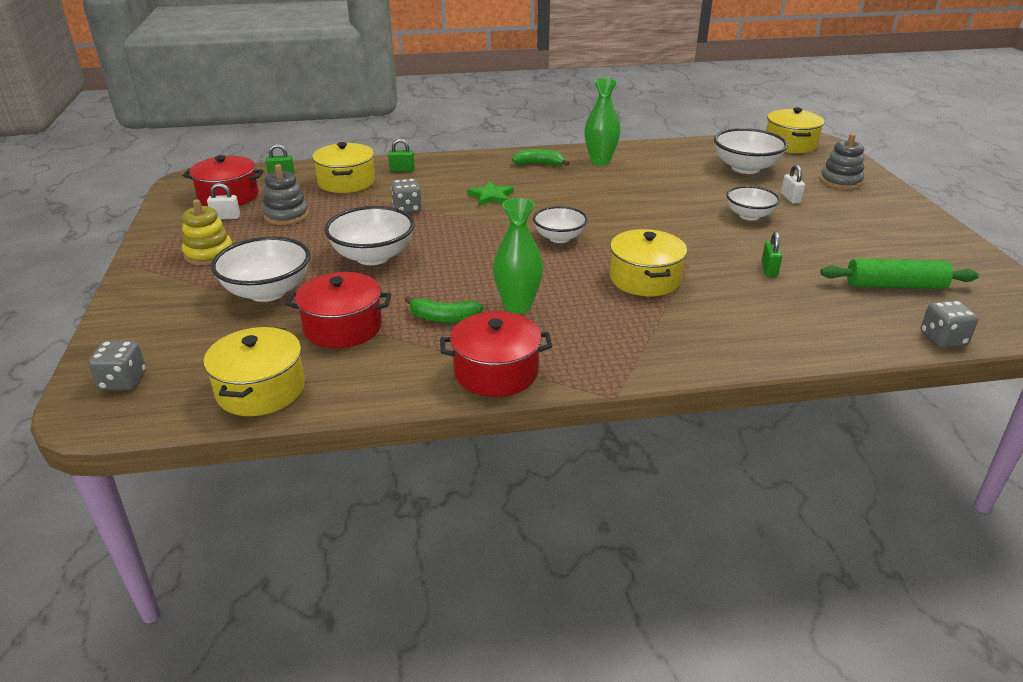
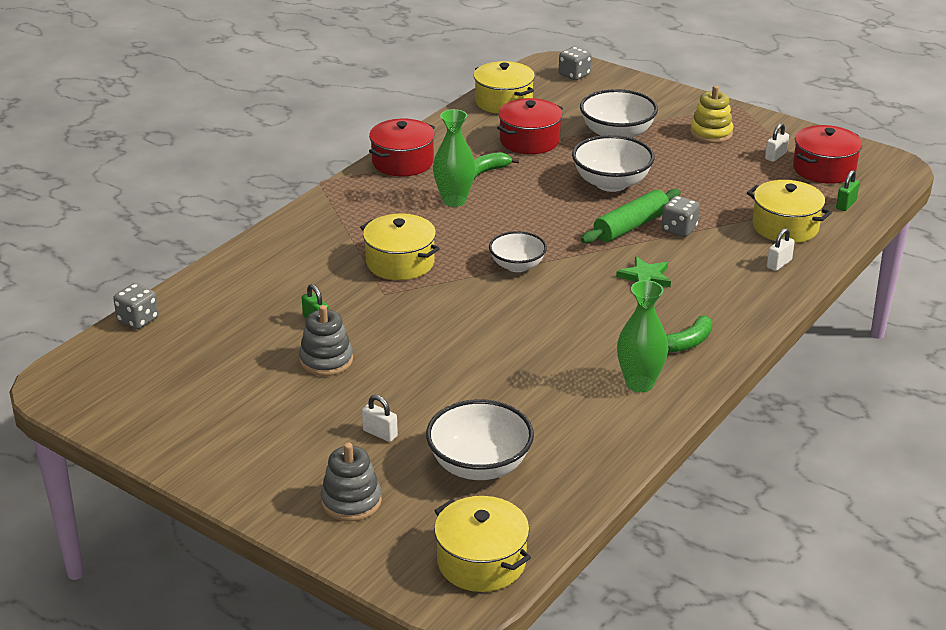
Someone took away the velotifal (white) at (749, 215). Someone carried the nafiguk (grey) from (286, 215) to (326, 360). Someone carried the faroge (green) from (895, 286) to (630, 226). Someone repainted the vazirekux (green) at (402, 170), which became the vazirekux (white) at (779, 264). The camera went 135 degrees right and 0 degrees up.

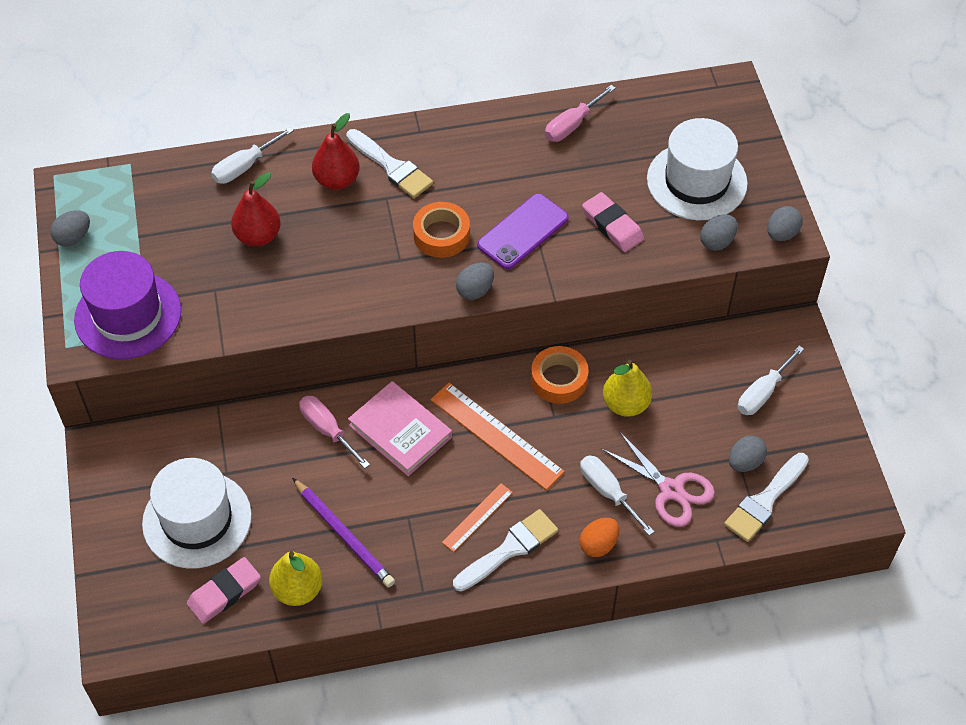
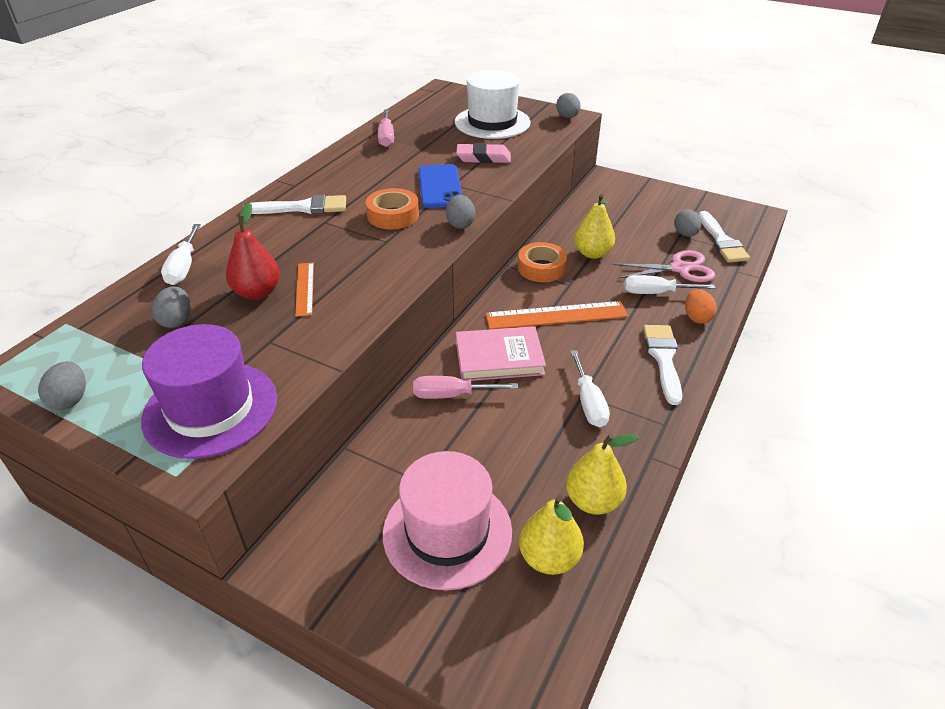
Someone took away the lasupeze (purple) at (344, 534). Someone took away the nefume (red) at (337, 180). Someone carried the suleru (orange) from (477, 517) to (305, 288). Someone carried the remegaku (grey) from (717, 242) to (176, 320). Someone carried the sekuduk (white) from (762, 393) to (588, 403). Someone swapped the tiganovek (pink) at (224, 593) for the nefume (yellow) at (549, 558). Someone repainted the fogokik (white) at (197, 519), which became the fogokik (pink) at (447, 532). Someone repainted the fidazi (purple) at (523, 232), which became the fidazi (blue) at (440, 187). The camera went 50 degrees left and 15 degrees down.

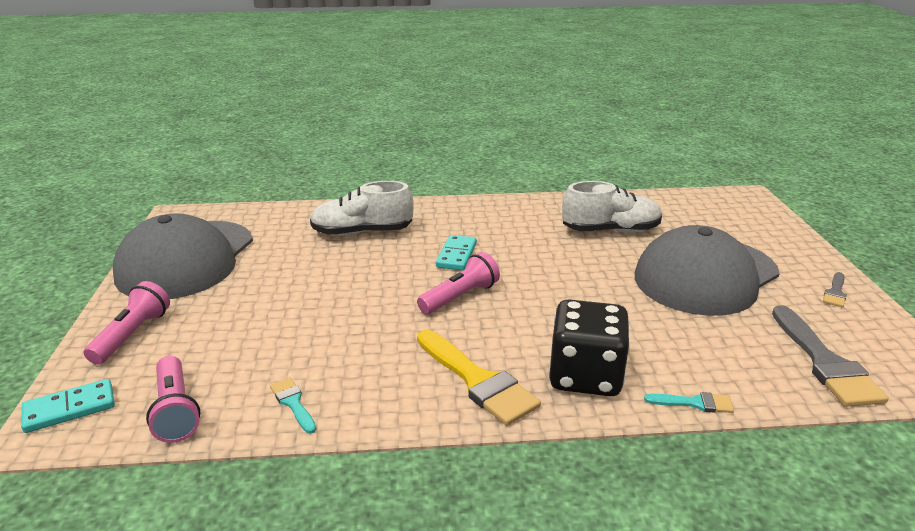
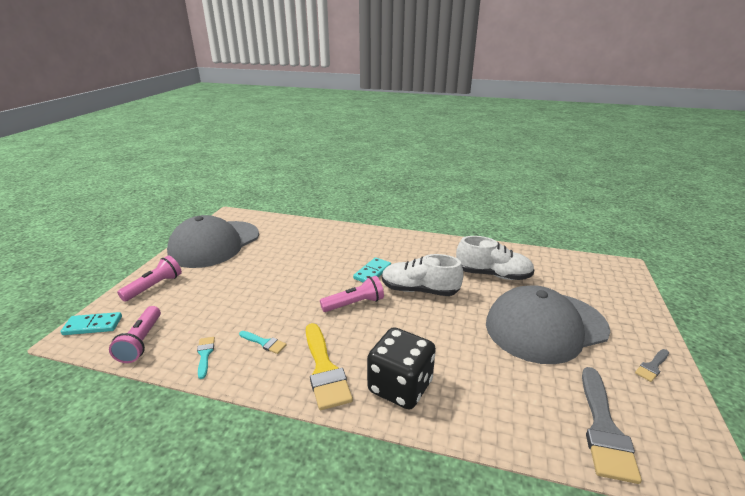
Someone carried the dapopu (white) from (362, 232) to (419, 290). Someone carried the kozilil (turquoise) from (694, 403) to (264, 343). The camera went 20 degrees right and 0 degrees up.

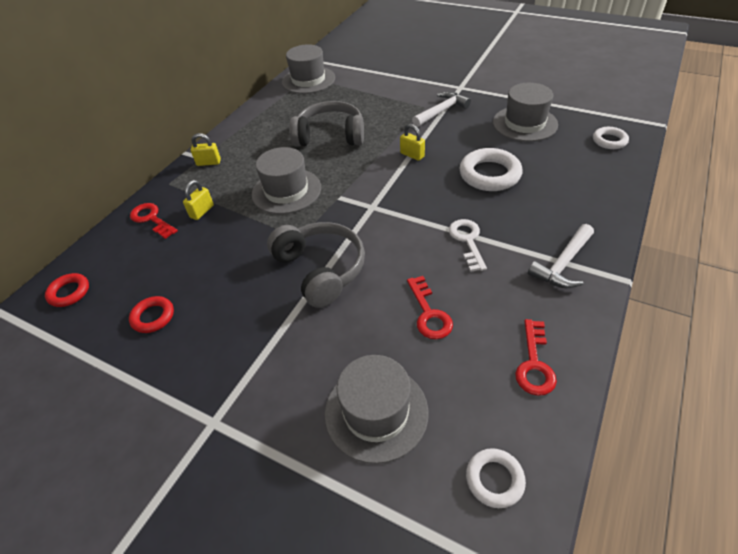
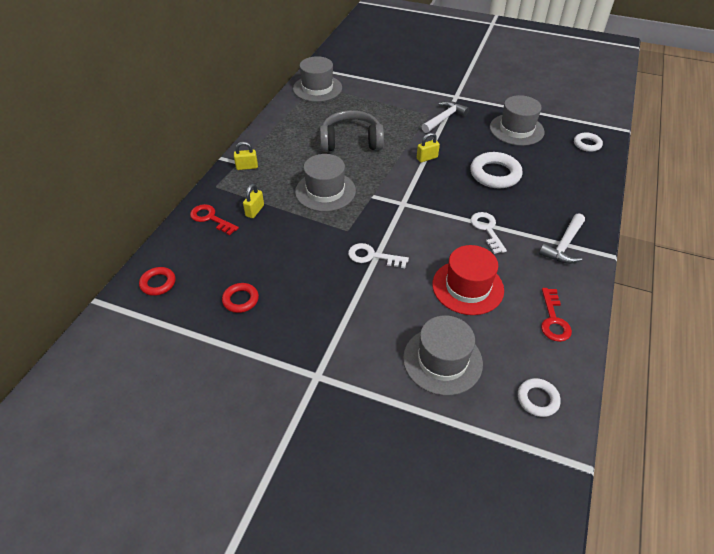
Someone swapped the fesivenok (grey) at (320, 269) for the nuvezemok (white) at (372, 256). Someone swapped the nuvezemok (red) at (429, 313) for the fogokik (red) at (467, 287). Someone rotated the vazirekux (yellow) at (412, 155) by 60 degrees counterclockwise. The camera went 10 degrees left and 0 degrees up.

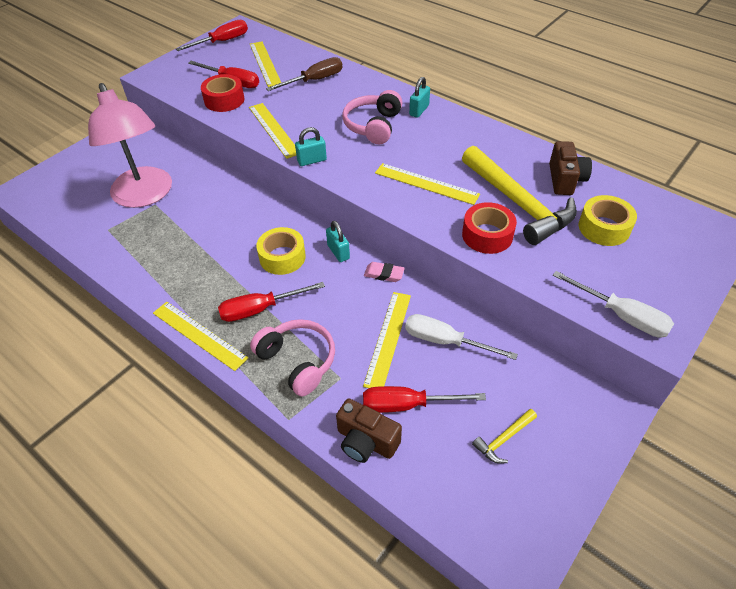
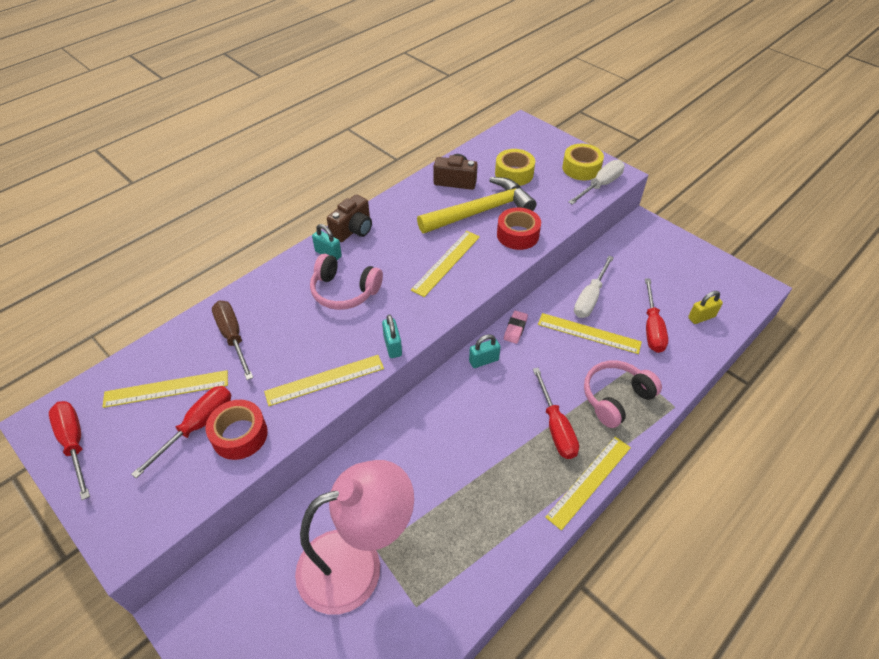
Someone took away the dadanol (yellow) at (503, 439). Someone put down the vazirekux (yellow) at (701, 317). Someone carried the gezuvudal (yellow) from (282, 257) to (581, 168). Someone carried the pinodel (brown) from (366, 441) to (353, 230). The camera went 85 degrees left and 0 degrees up.

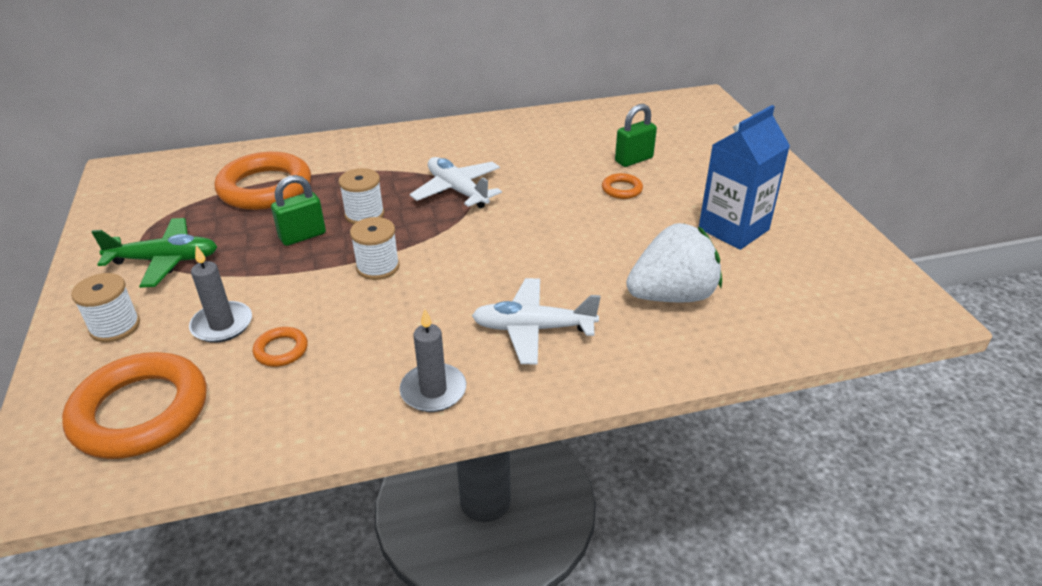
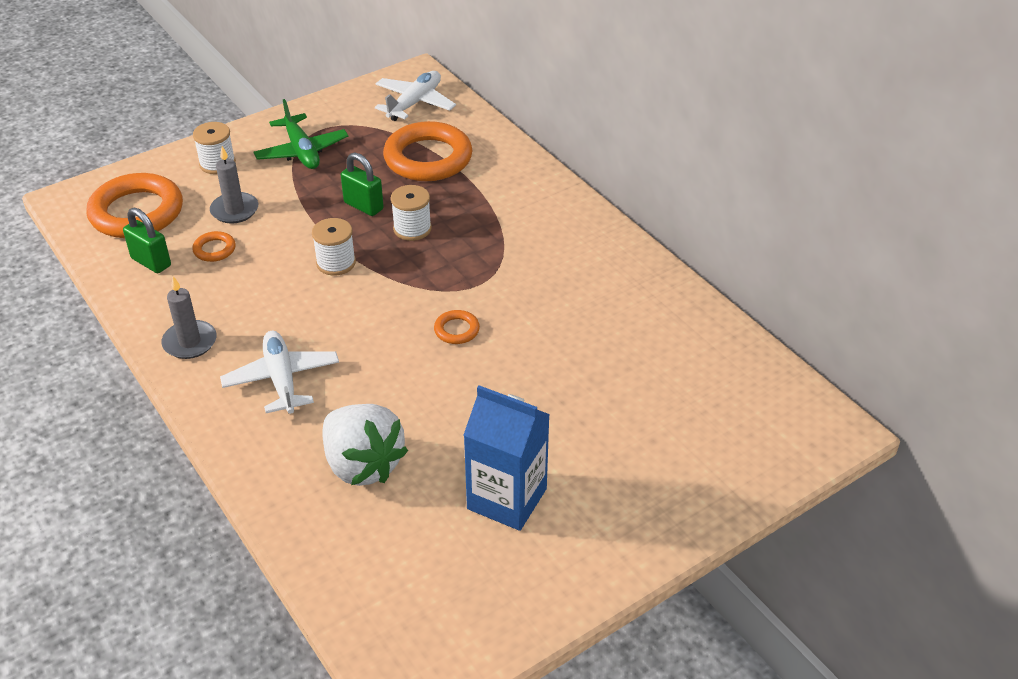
Someone carried the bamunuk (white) from (457, 190) to (414, 103). Someone carried the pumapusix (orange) from (622, 189) to (456, 330). Someone carried the vazirekux (green) from (634, 160) to (151, 262). The camera went 70 degrees right and 5 degrees up.

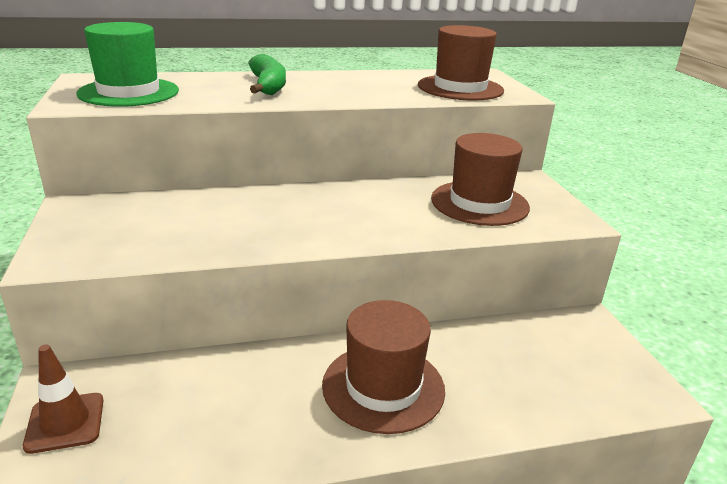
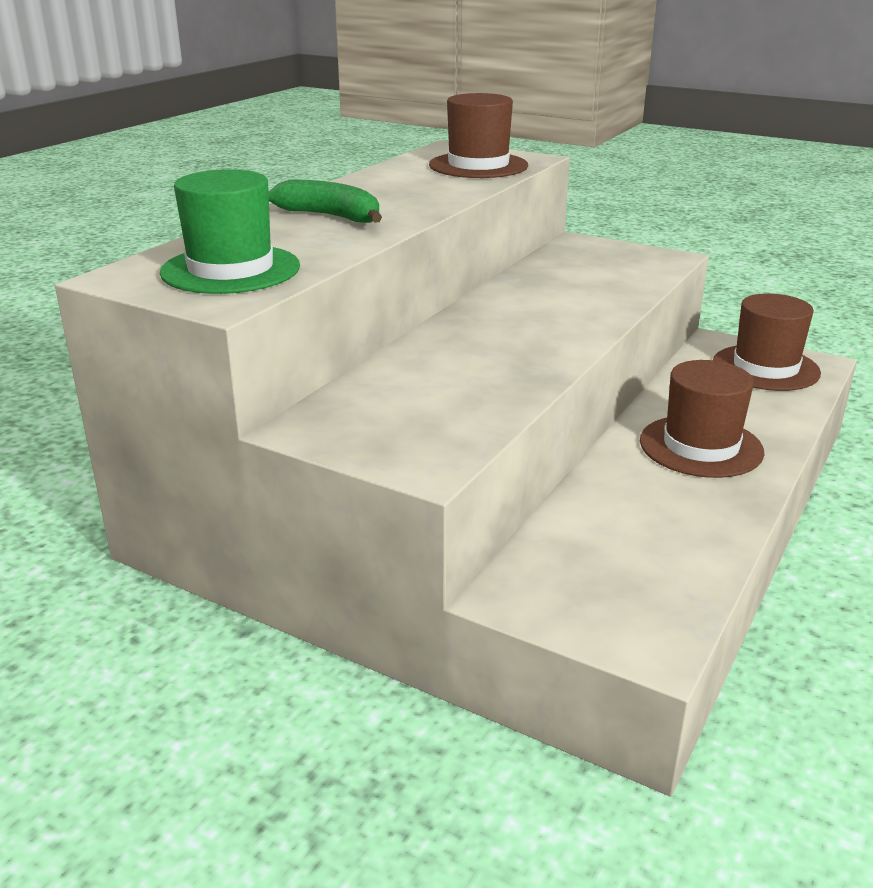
Someone took away the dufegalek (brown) at (65, 422). Someone carried the fogokik (brown) from (479, 203) to (765, 368). The camera went 45 degrees left and 0 degrees up.

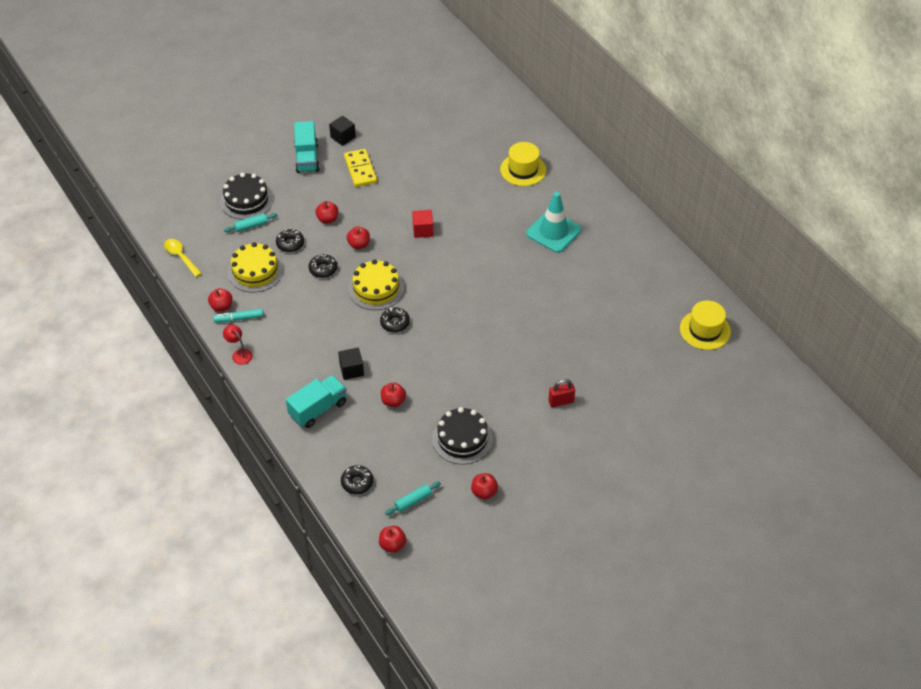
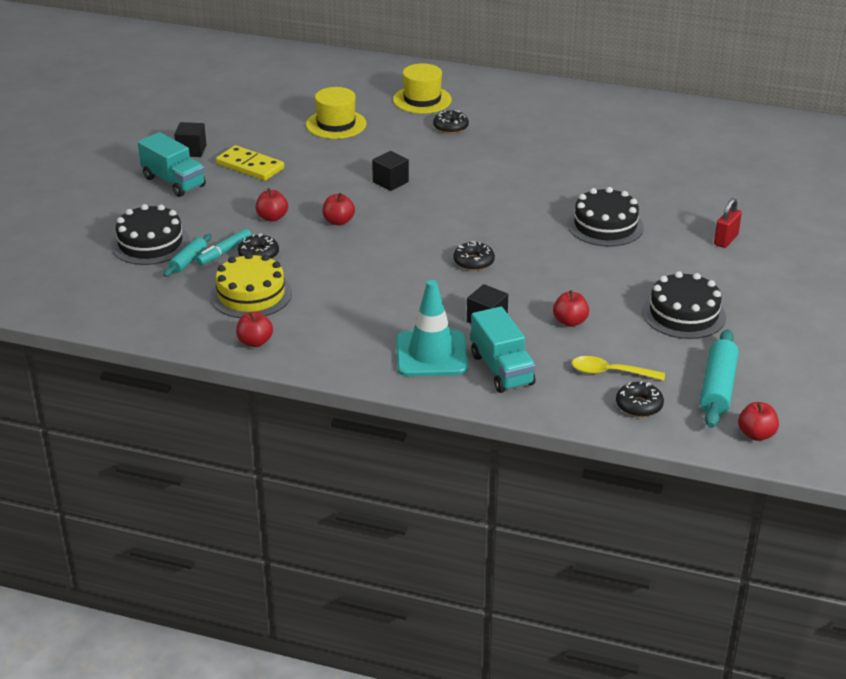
Someone took away the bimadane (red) at (239, 354). Someone took away the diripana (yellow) at (376, 289). Someone took away the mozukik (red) at (484, 492). Someone put down the diripana (black) at (605, 225). Someone carried the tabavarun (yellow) from (181, 257) to (610, 372). Someone carried the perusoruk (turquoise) from (239, 318) to (224, 252). Someone carried the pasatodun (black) from (323, 269) to (450, 127). Someone carried the dufegalek (turquoise) from (553, 232) to (431, 354). Someone carried the fogokik (yellow) from (705, 330) to (336, 124). Someone repainted the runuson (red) at (423, 230), which became the runuson (black) at (390, 182). Someone rotated the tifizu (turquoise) at (318, 409) by 150 degrees clockwise. Someone scaled the faroge (turquoise) at (413, 501) by 1.70. The camera went 40 degrees left and 15 degrees down.

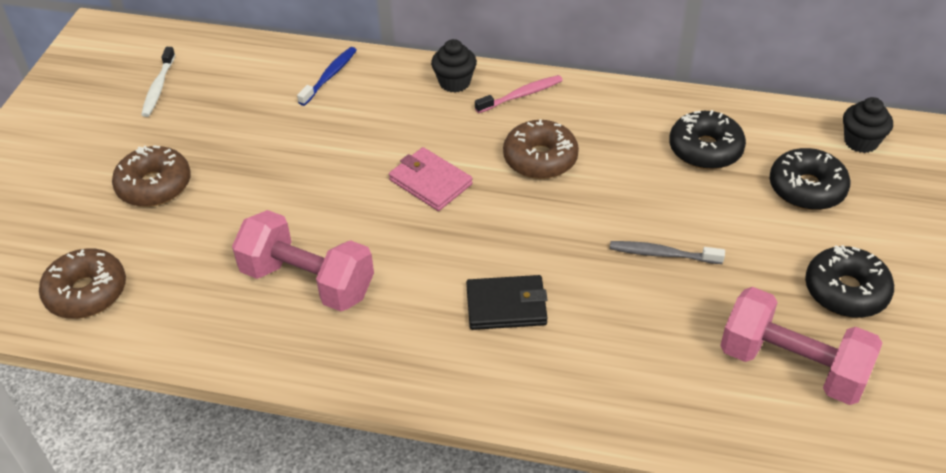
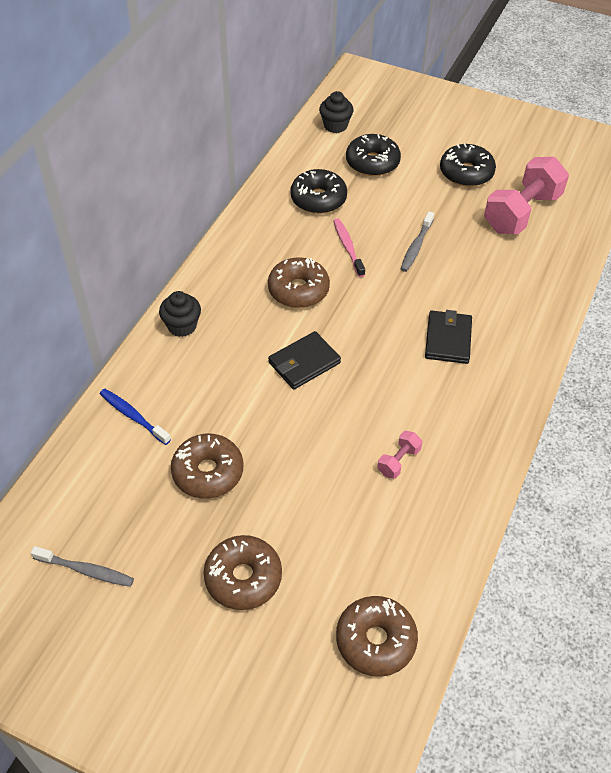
Someone put down the pasatodun (brown) at (208, 472). Someone carried the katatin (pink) from (521, 95) to (348, 247). Someone repainted the katatin (white) at (158, 87), which became the katatin (grey) at (86, 570). Someone repainted the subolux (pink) at (430, 182), which became the subolux (black) at (304, 363). Someone scaled the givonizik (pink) at (307, 282) by 0.44. The camera went 80 degrees left and 5 degrees up.

